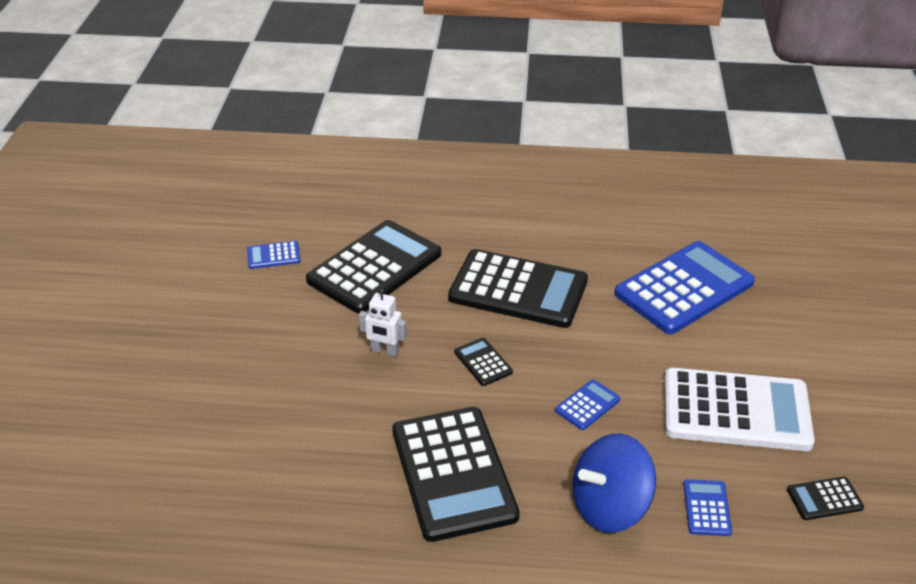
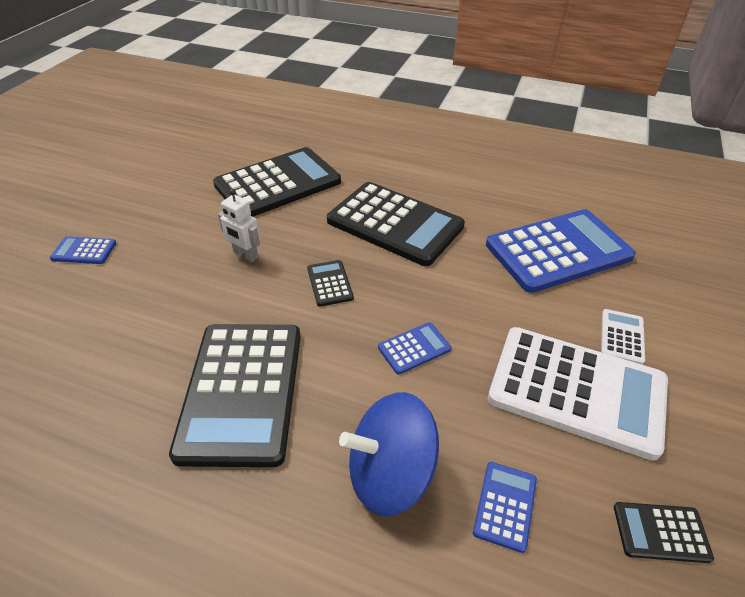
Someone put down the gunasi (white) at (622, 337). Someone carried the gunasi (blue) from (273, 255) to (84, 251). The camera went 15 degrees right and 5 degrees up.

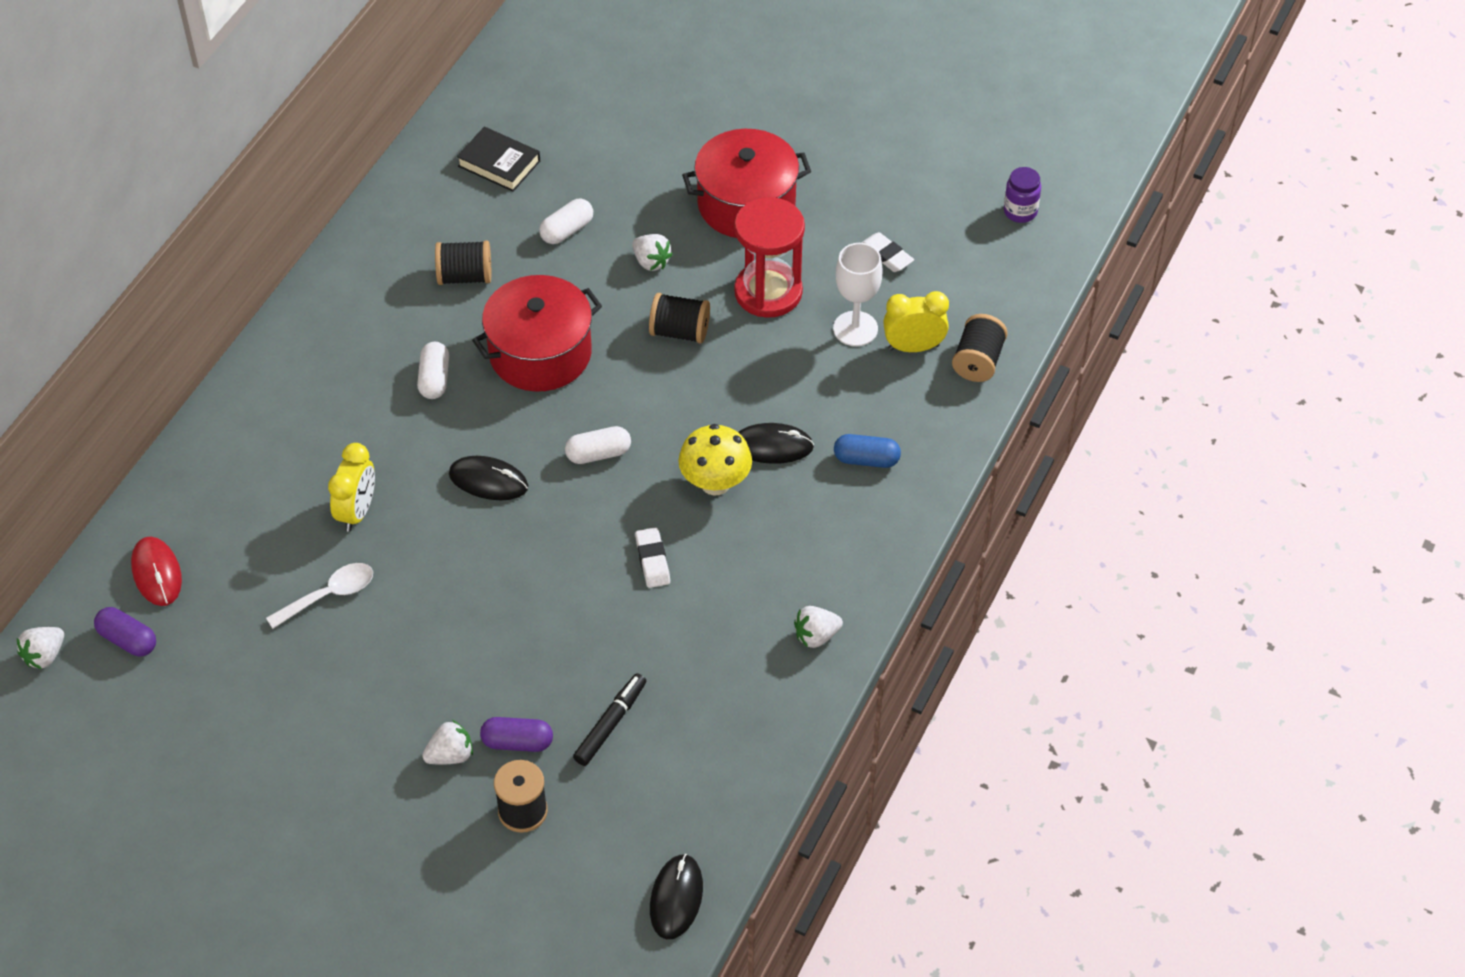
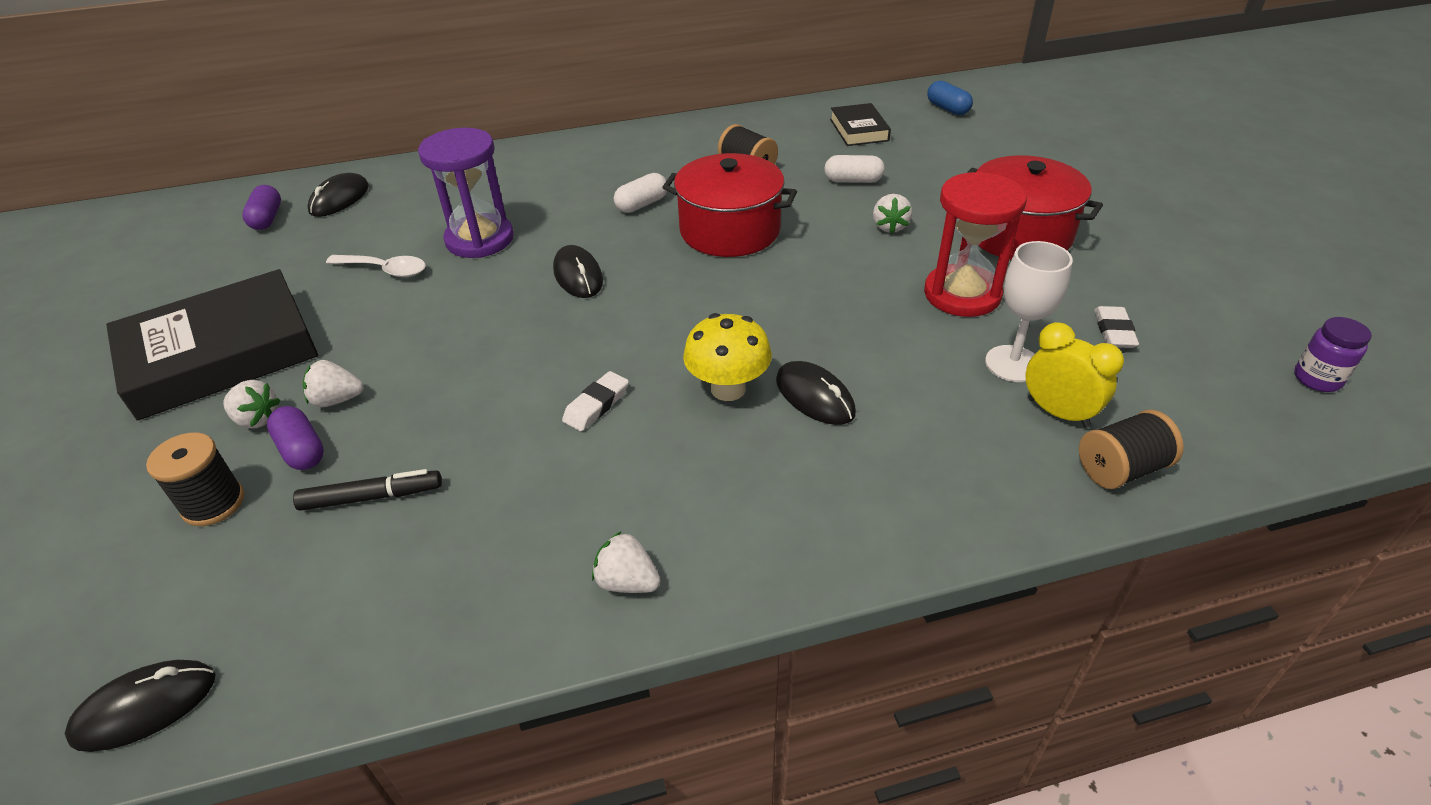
Someone took away the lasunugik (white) at (598, 454). Someone took away the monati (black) at (680, 332). Someone put down the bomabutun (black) at (221, 354). Someone carried the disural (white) from (45, 656) to (337, 400). Someone carried the lasunugik (blue) from (866, 459) to (947, 109). Someone swapped the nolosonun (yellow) at (357, 511) for the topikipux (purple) at (480, 239). Someone repainted the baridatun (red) at (156, 573), which became the baridatun (black) at (339, 199). The camera went 50 degrees right and 10 degrees down.

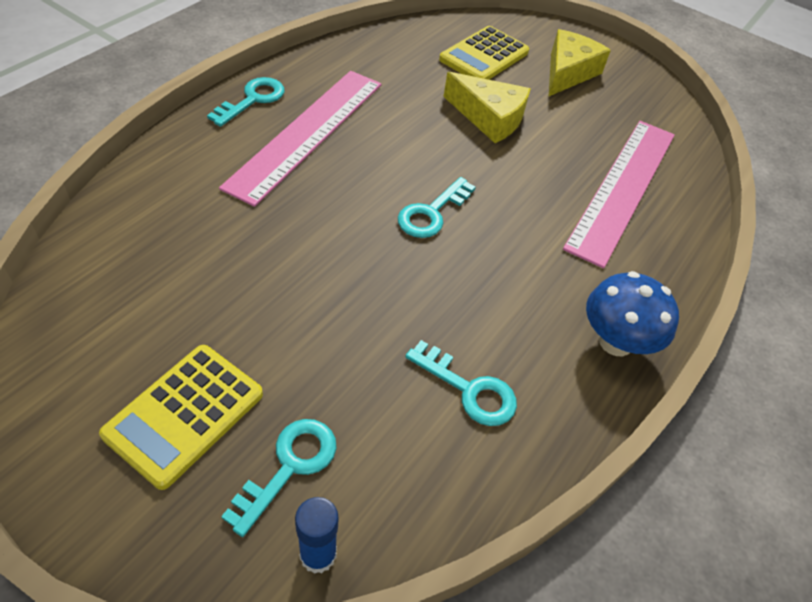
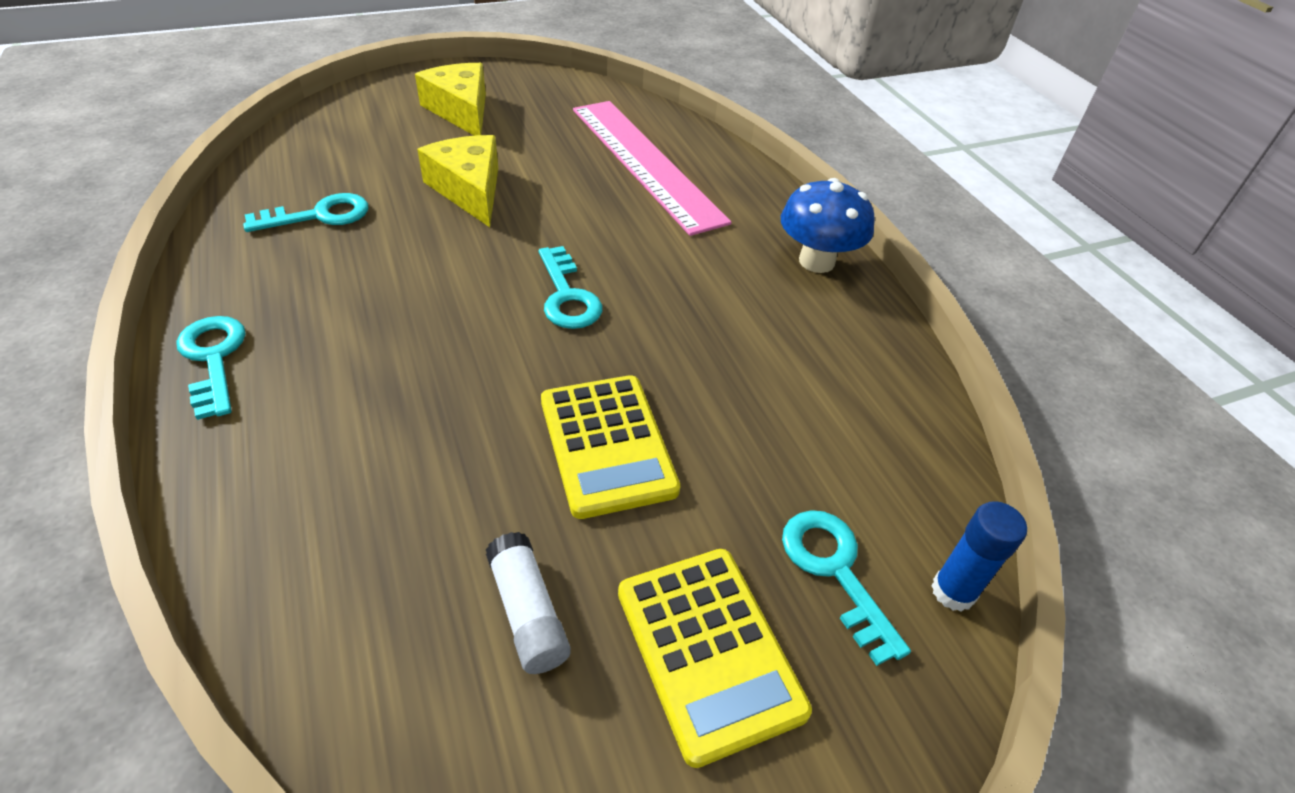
Someone took away the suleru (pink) at (307, 133). Someone put down the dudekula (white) at (528, 612). Someone carried the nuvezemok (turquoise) from (468, 389) to (319, 216). Someone carried the gunasi (yellow) from (484, 56) to (607, 445). Someone rotated the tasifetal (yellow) at (489, 118) by 90 degrees counterclockwise. The camera went 55 degrees left and 5 degrees down.

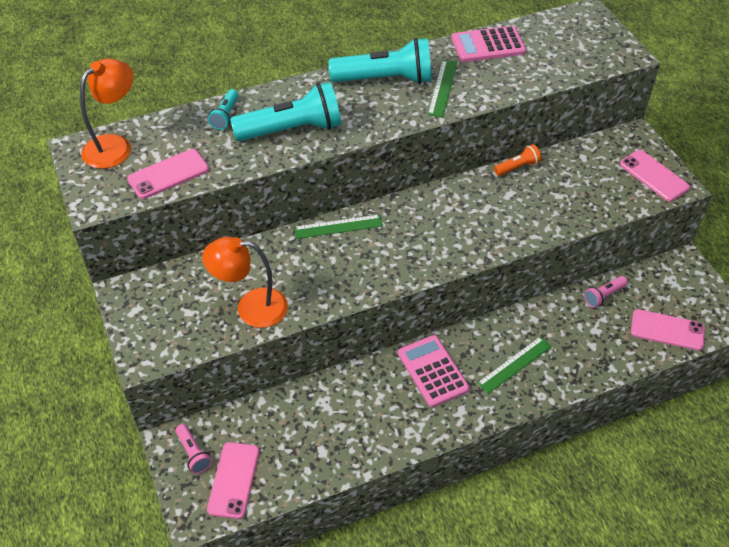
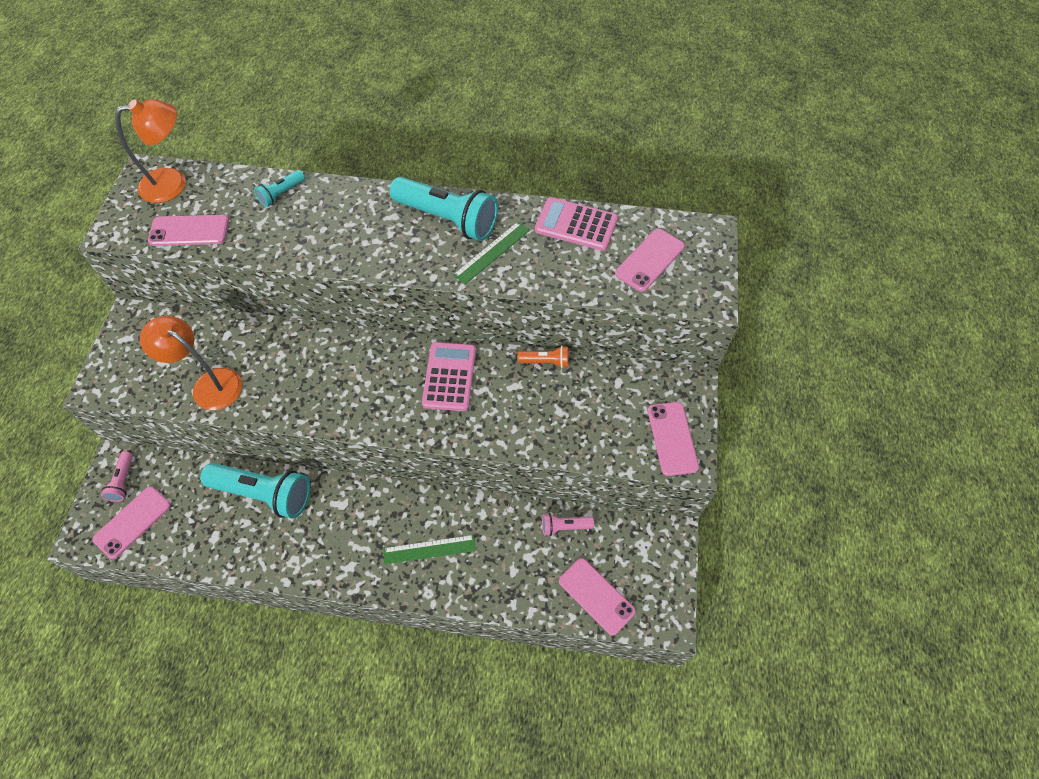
Someone took away the suleru (green) at (338, 227). Someone put down the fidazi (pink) at (649, 260). Someone carried the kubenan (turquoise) from (292, 130) to (264, 493). Someone carried the gunasi (pink) from (433, 371) to (449, 377). The camera went 30 degrees right and 10 degrees up.

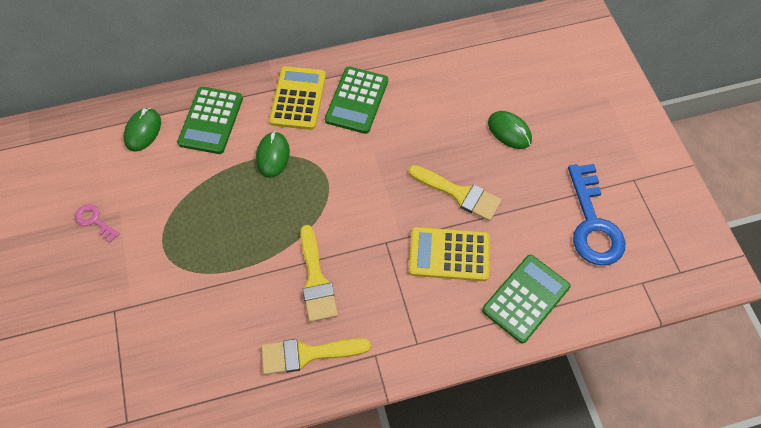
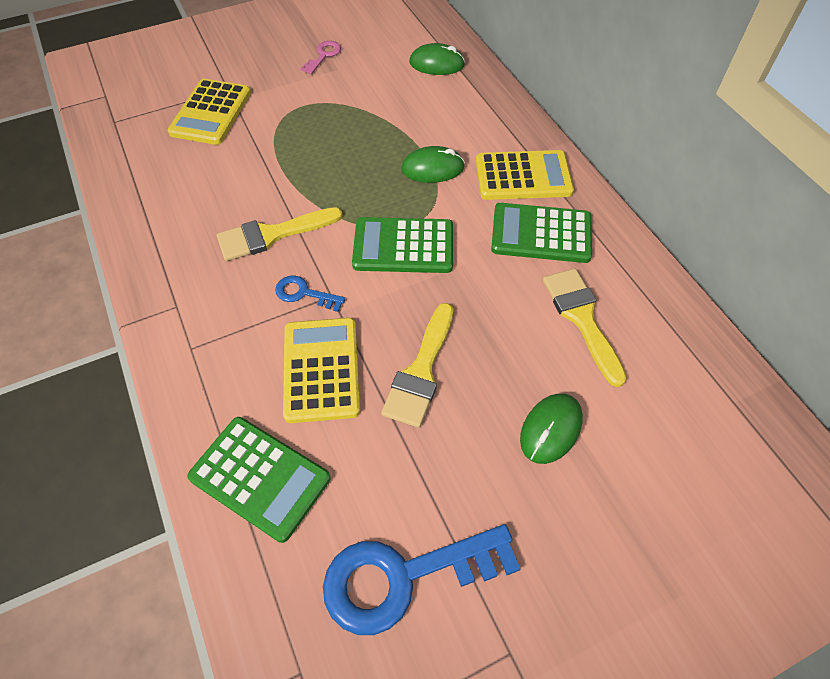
Someone put down the gunasi (yellow) at (211, 113). Someone put down the nuvezemok (blue) at (304, 293). Someone carried the gunasi (green) from (211, 121) to (403, 246). Someone carried the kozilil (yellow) from (307, 354) to (582, 318). The camera went 80 degrees right and 5 degrees down.

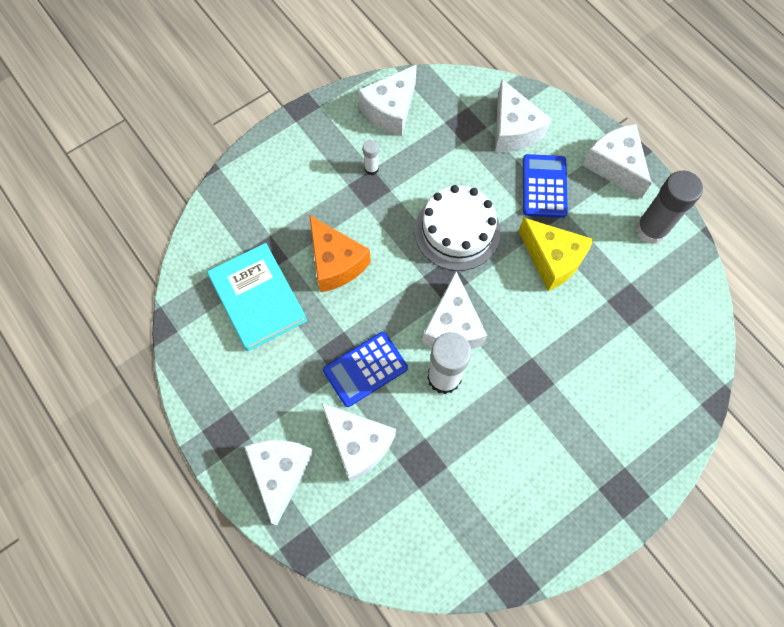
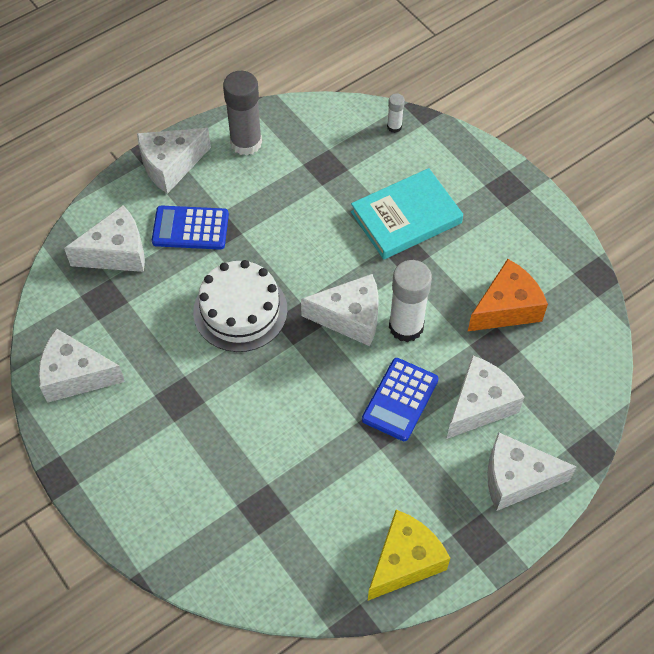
Someone carried the bomabutun (turquoise) from (258, 299) to (406, 217). Someone carried the tasifetal (orange) from (336, 263) to (506, 308). Someone carried the dudekula (white) from (371, 168) to (394, 127). Someone carried the tasifetal (yellow) from (552, 259) to (404, 561). Someone rotated the gunasi (blue) at (365, 369) by 60 degrees clockwise. Someone rotated the tasifetal (white) at (390, 110) by 150 degrees clockwise. The camera went 90 degrees left and 10 degrees down.

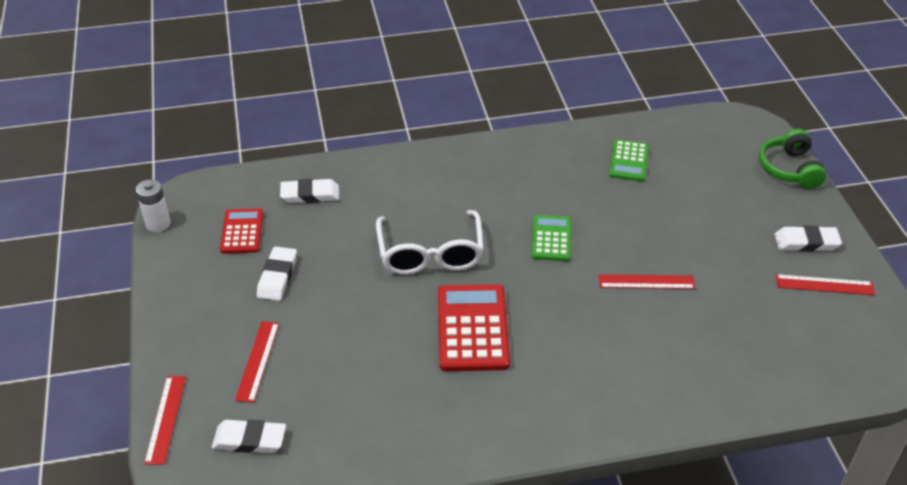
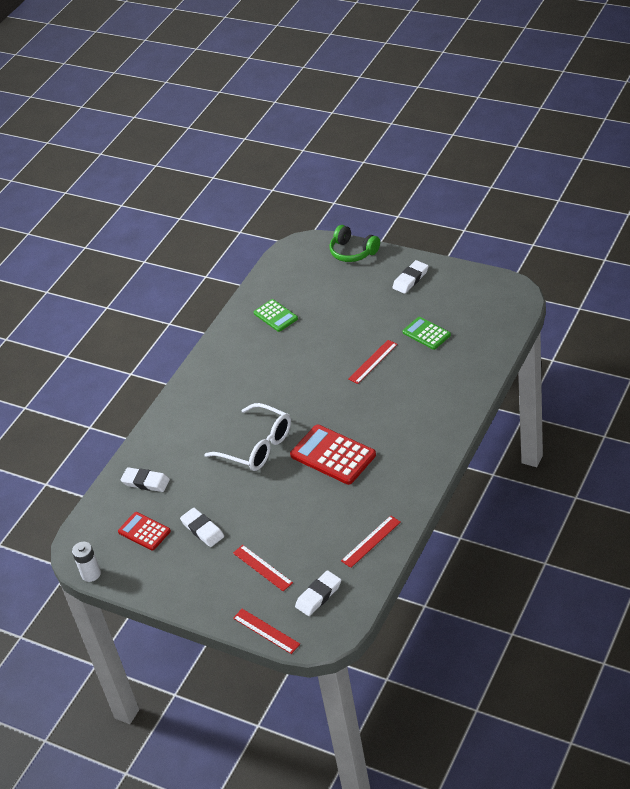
Someone carried the gunasi (green) from (551, 239) to (426, 333). Someone carried the suleru (red) from (824, 285) to (371, 541). Someone rotated the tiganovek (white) at (310, 194) by 75 degrees clockwise. The camera went 45 degrees left and 0 degrees up.

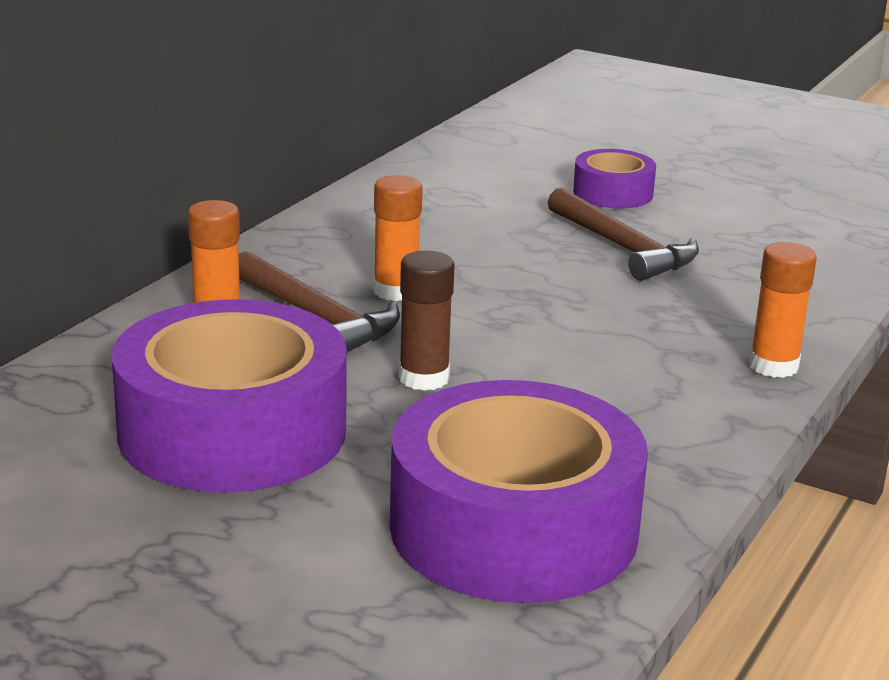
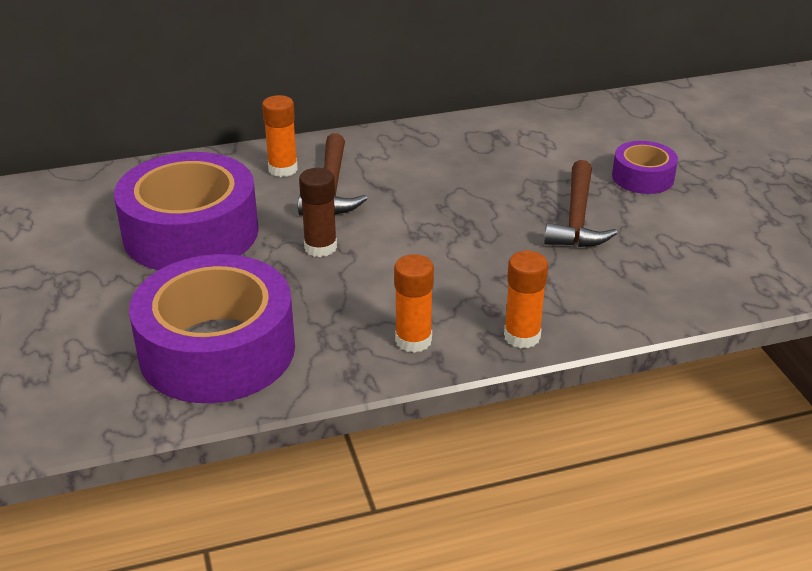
Someone carried the dudekula (orange) from (396, 291) to (413, 340). The camera went 45 degrees right and 10 degrees up.

